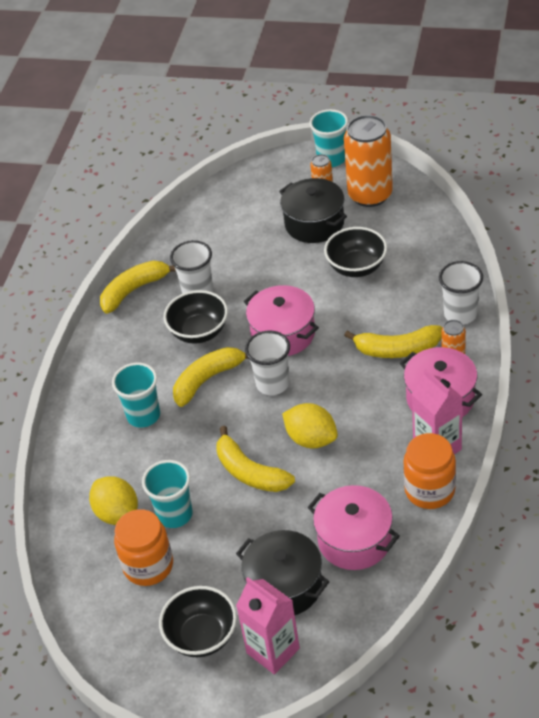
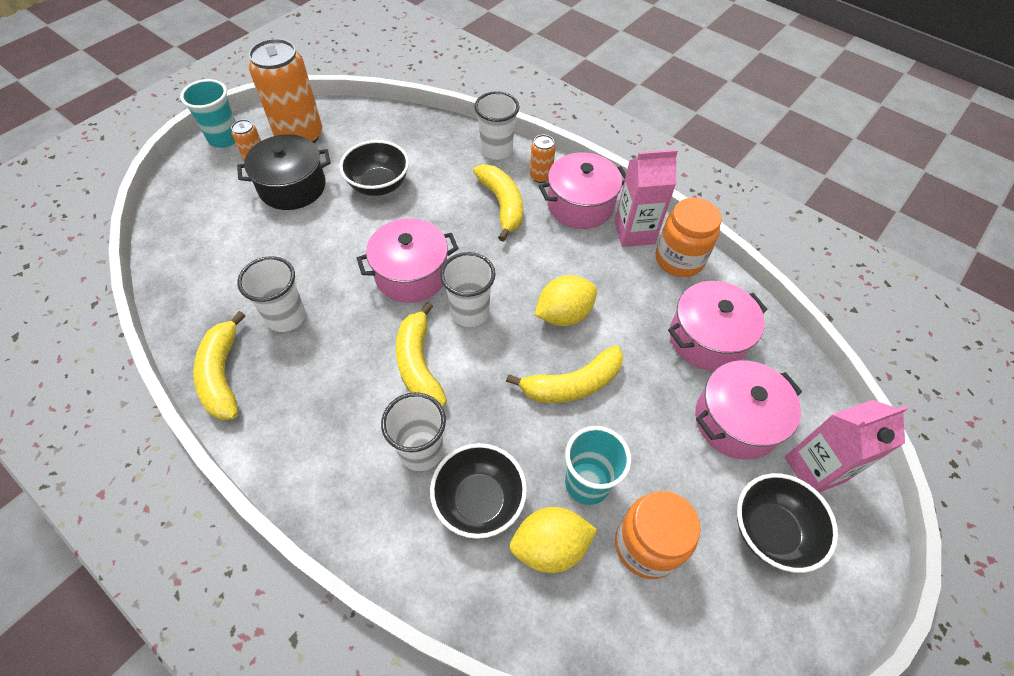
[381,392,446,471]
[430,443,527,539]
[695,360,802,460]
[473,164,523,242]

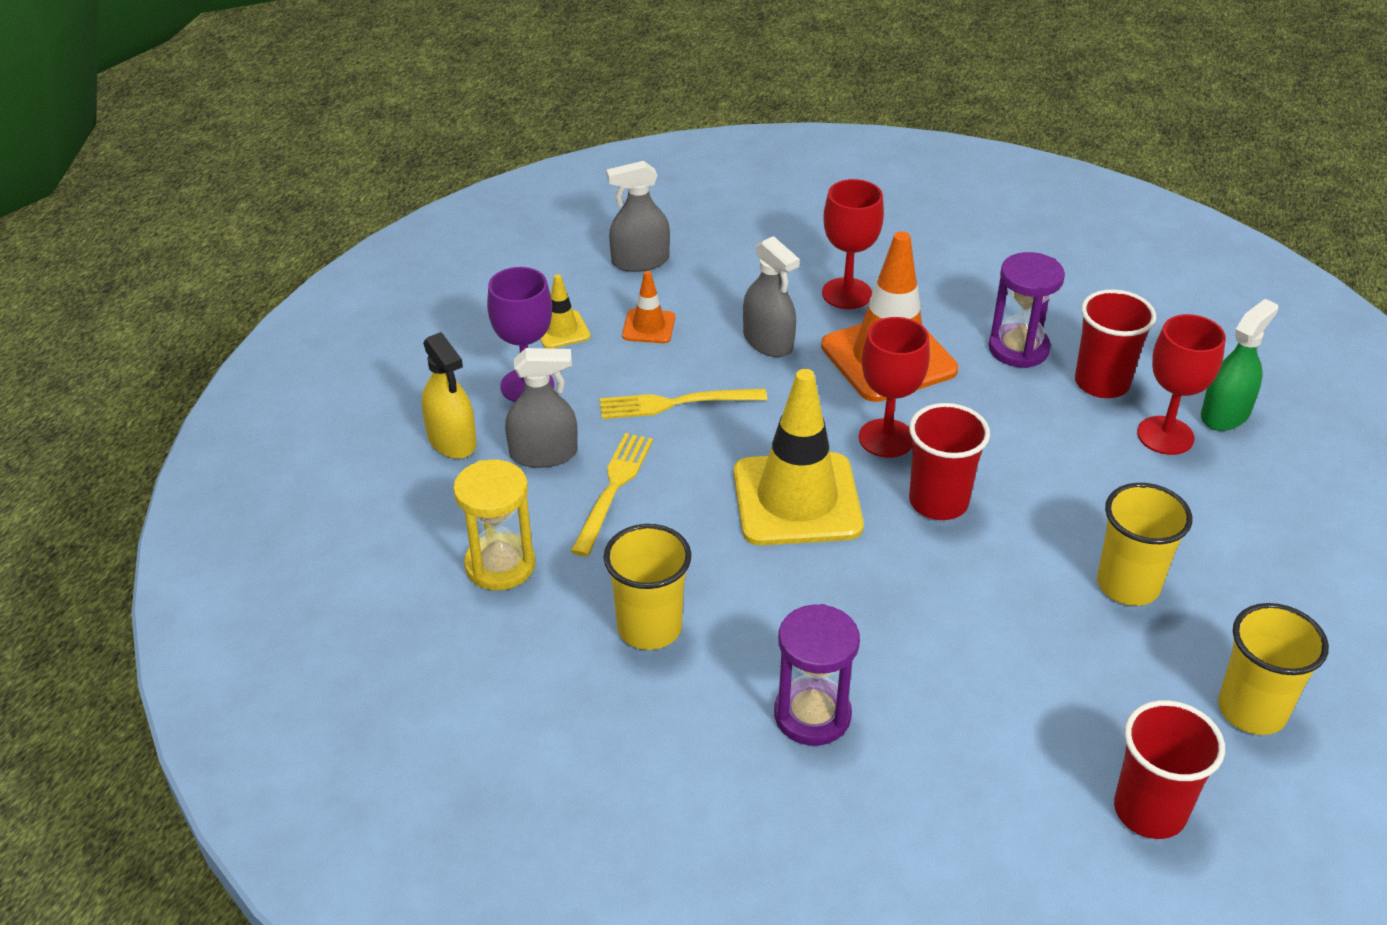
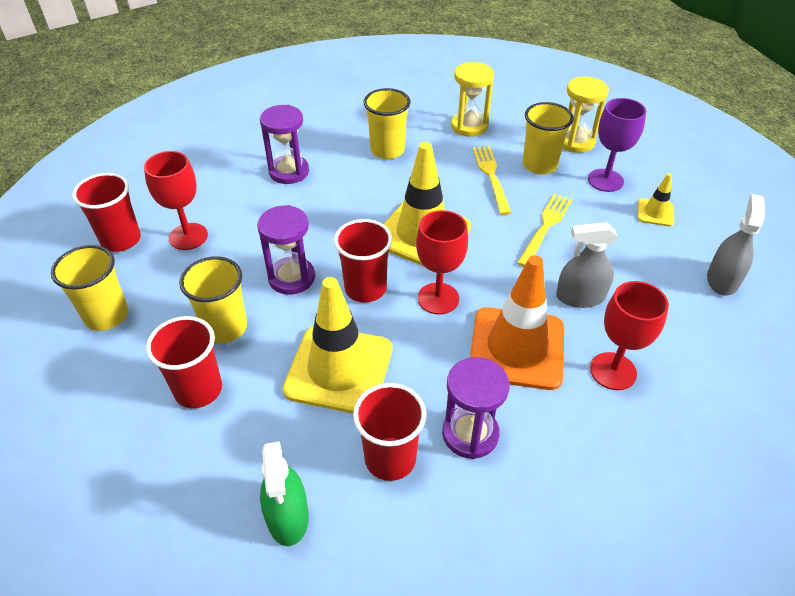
[563,77,609,153]
[522,102,574,174]
[473,146,512,215]
[622,271,675,343] (first image)
[144,151,208,250]
[146,316,222,408]
[257,205,315,295]
[283,277,392,414]

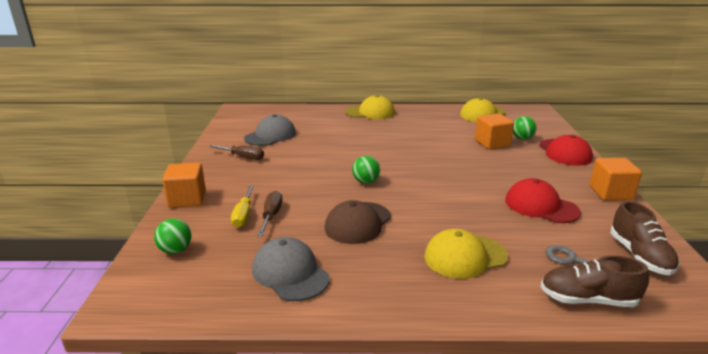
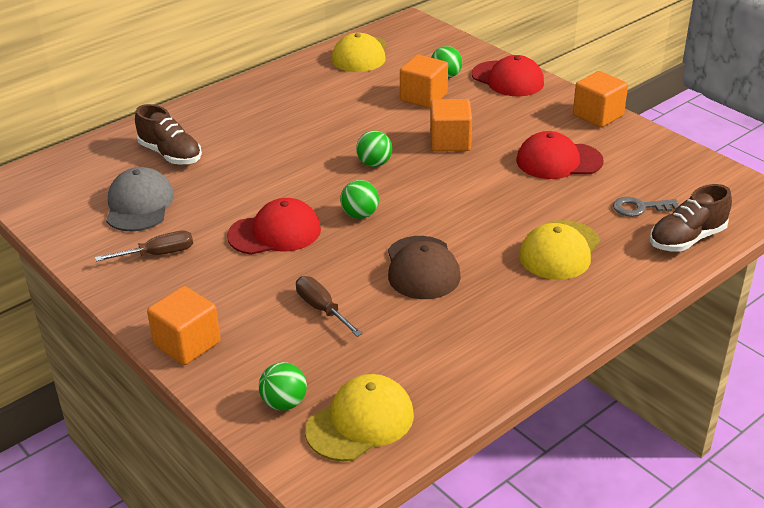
[231,185,254,228] (first image)
[252,237,330,301] (first image)
[305,374,414,462]
[135,104,202,165]
[227,198,321,255]
[356,130,392,167]
[430,99,472,151]

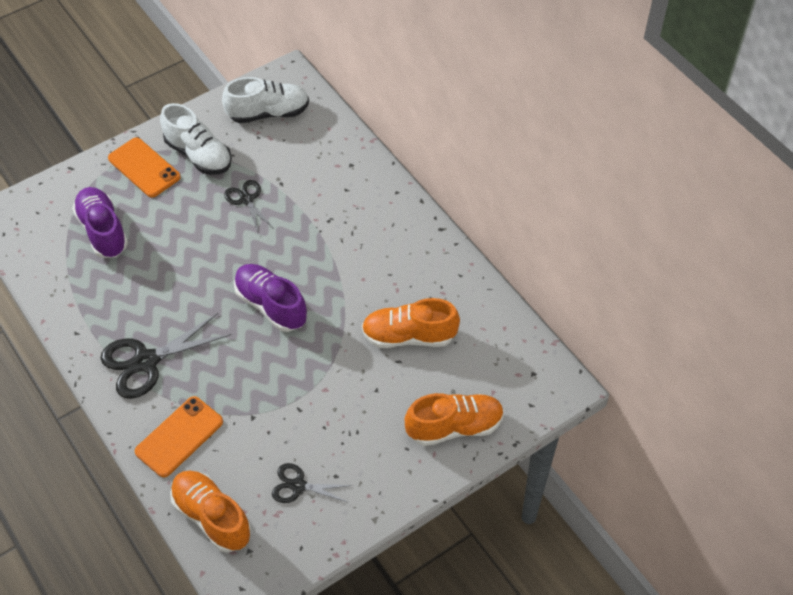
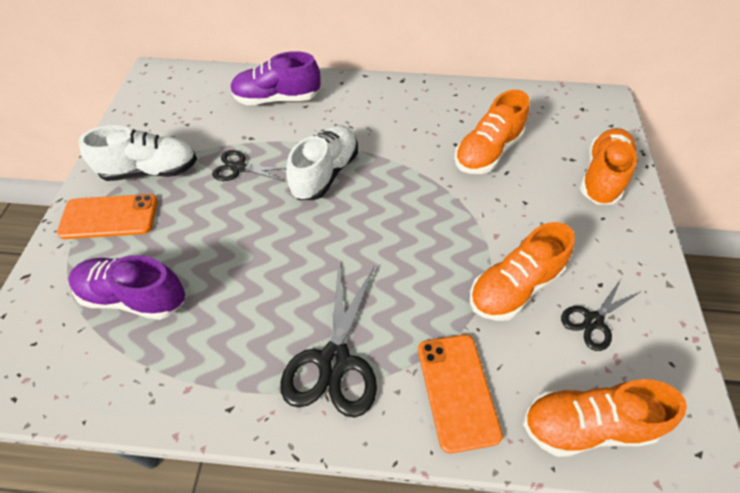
[286,125,358,200]
[230,51,320,105]
[470,222,575,321]

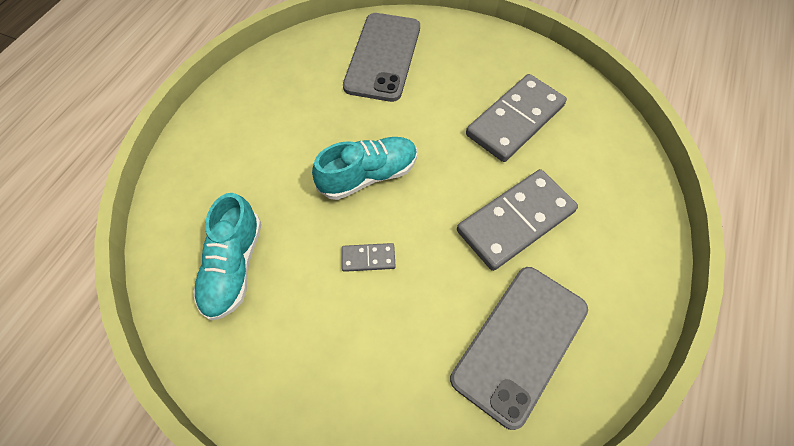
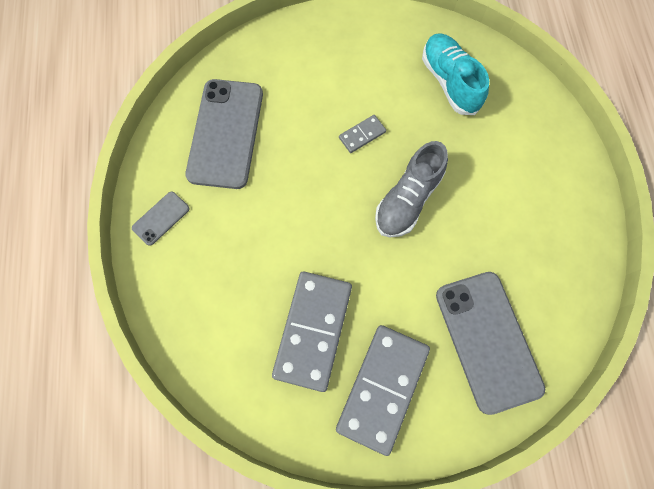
[375,141,448,237]
[336,325,430,456]
[132,192,190,246]

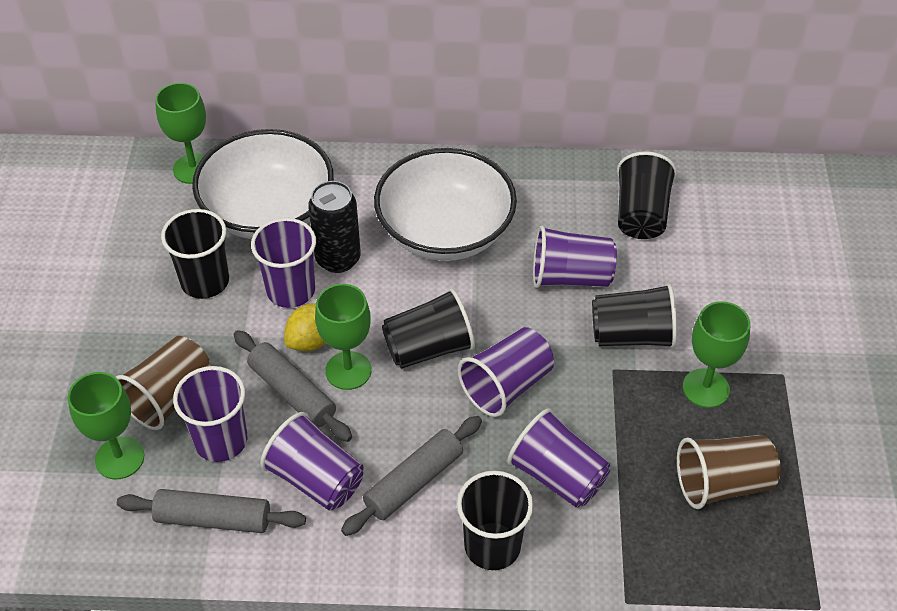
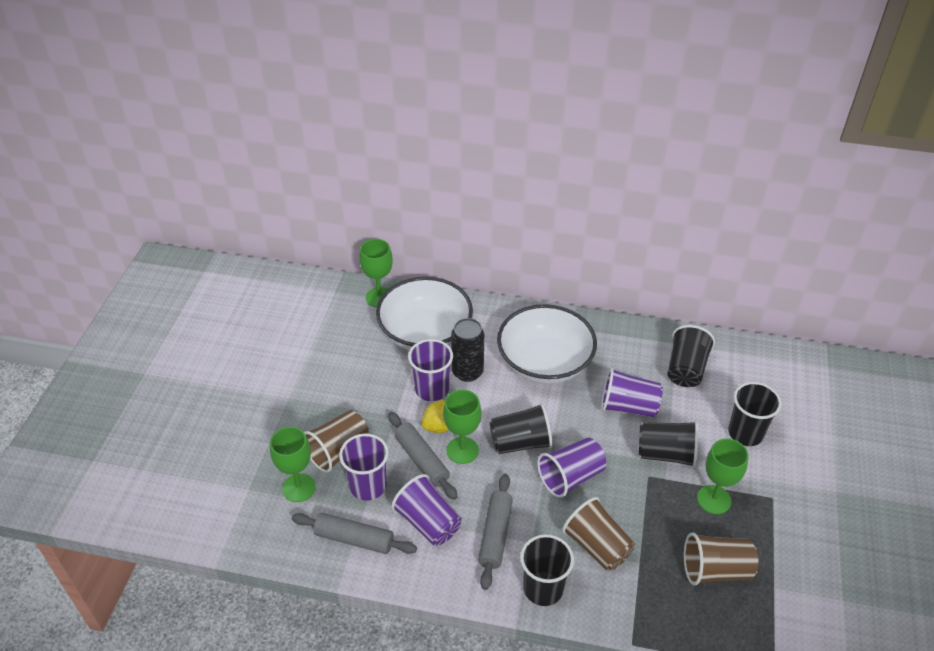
[728,382,782,446]
[478,474,513,590]
[562,497,635,571]

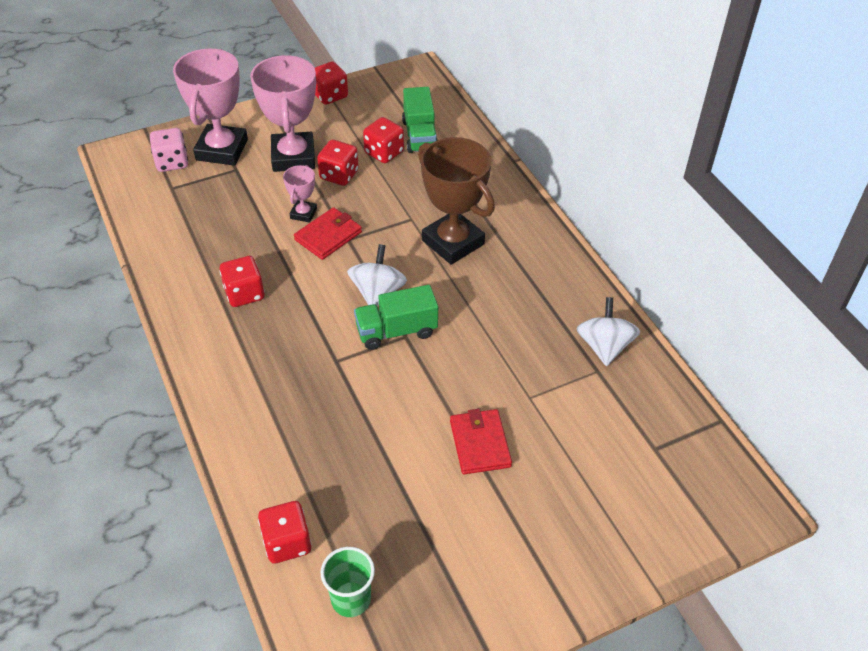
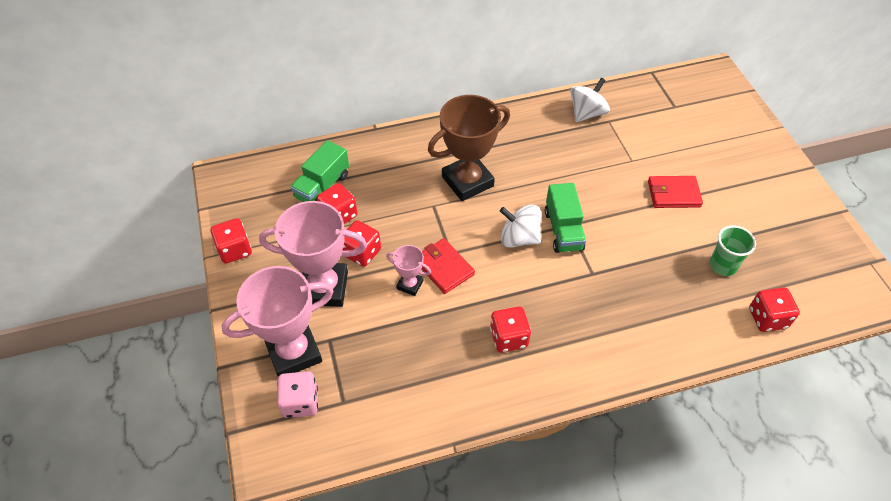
[222,266,334,377]
[710,225,756,276]
[290,140,349,202]
[570,78,610,122]

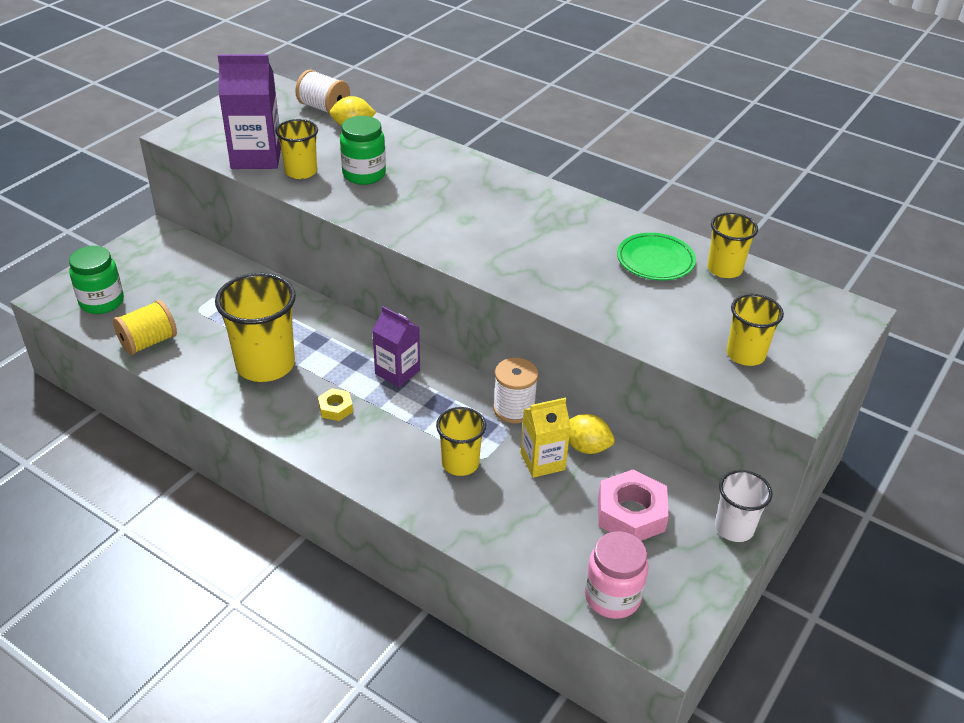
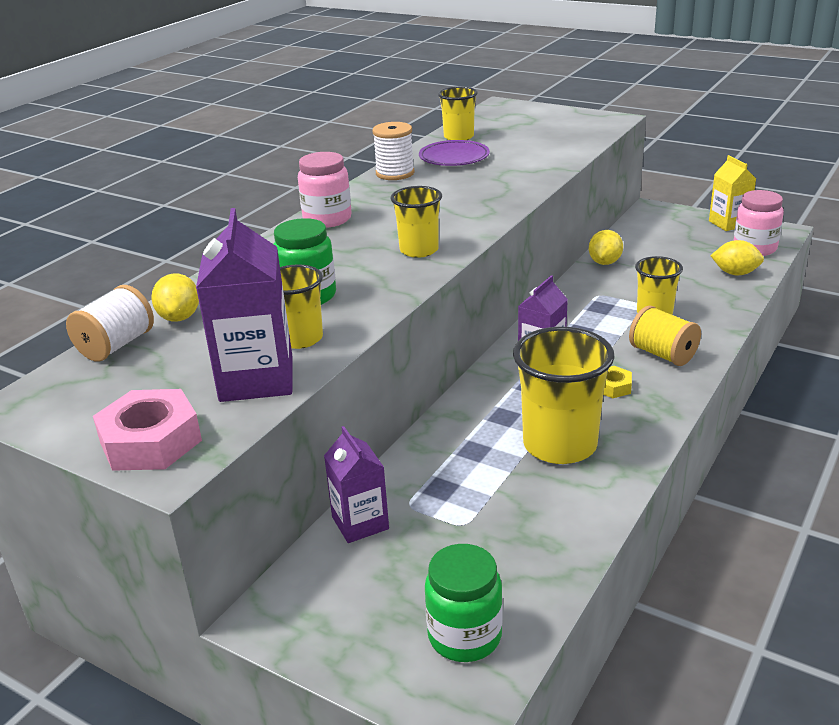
[629,305,701,366]
[372,122,415,180]
[709,155,756,231]
[93,389,202,471]
[419,140,490,166]
[715,470,772,542] (first image)
[391,186,442,258]
[298,152,352,228]
[324,426,389,543]
[710,240,764,275]

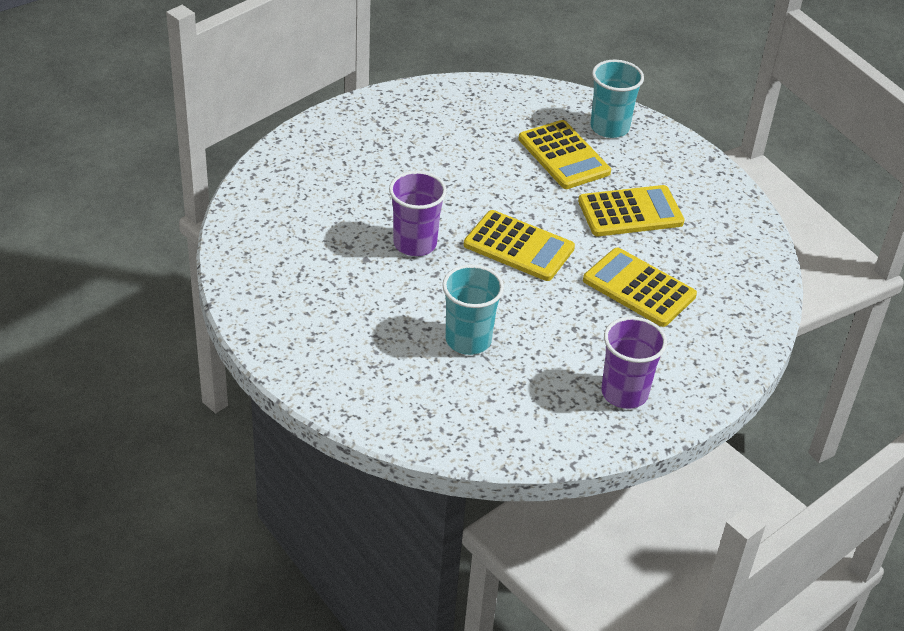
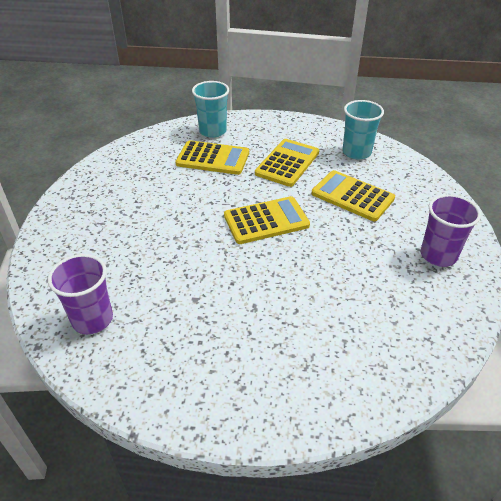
[48,254,113,334]
[343,100,384,159]
[312,170,395,221]

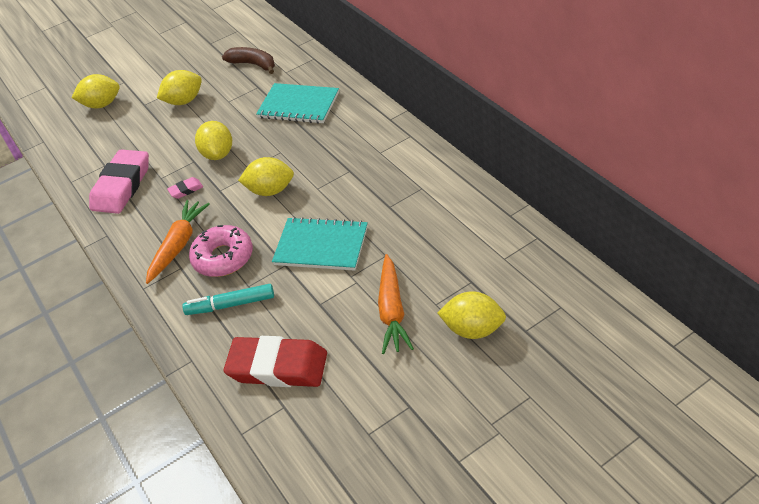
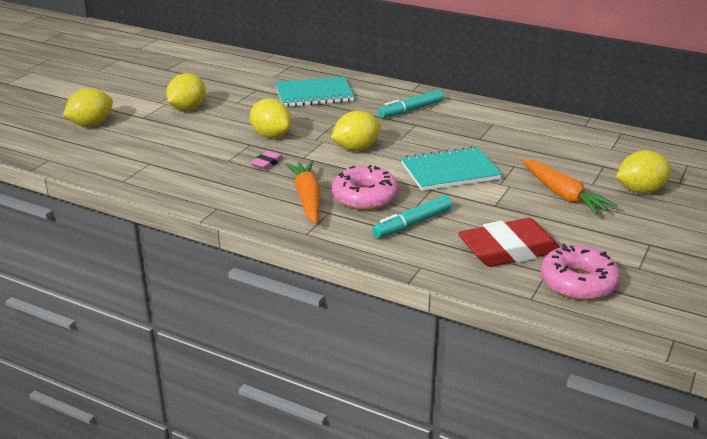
[89,149,149,214] (first image)
[222,47,275,74] (first image)
[378,89,444,118]
[541,244,621,300]

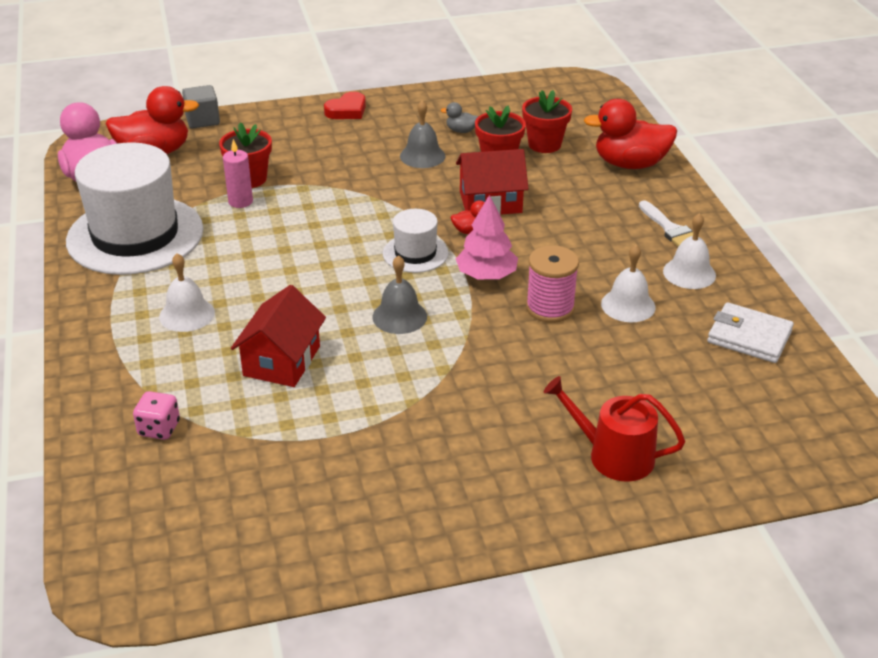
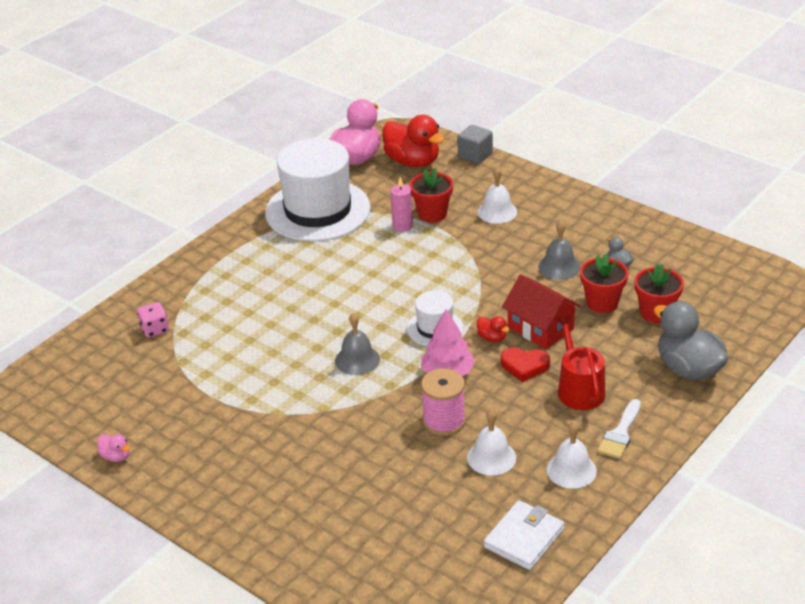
[477,166,517,224]
[231,285,326,387] (first image)
[501,347,550,382]
[556,315,606,410]
[653,301,728,380]
[484,500,564,570]
[98,434,130,462]

